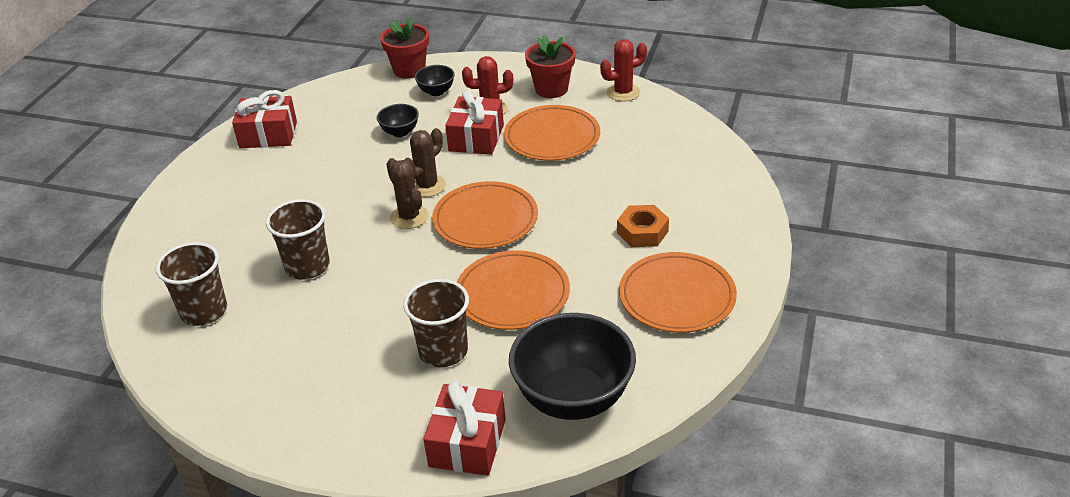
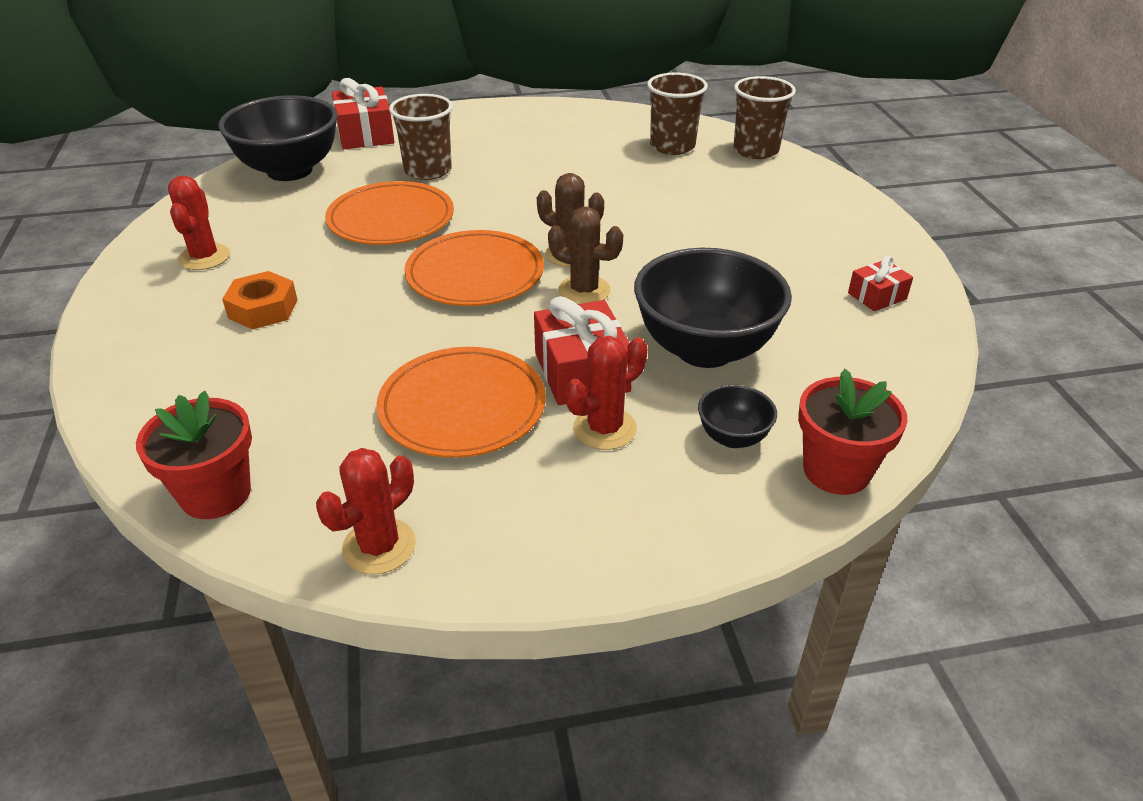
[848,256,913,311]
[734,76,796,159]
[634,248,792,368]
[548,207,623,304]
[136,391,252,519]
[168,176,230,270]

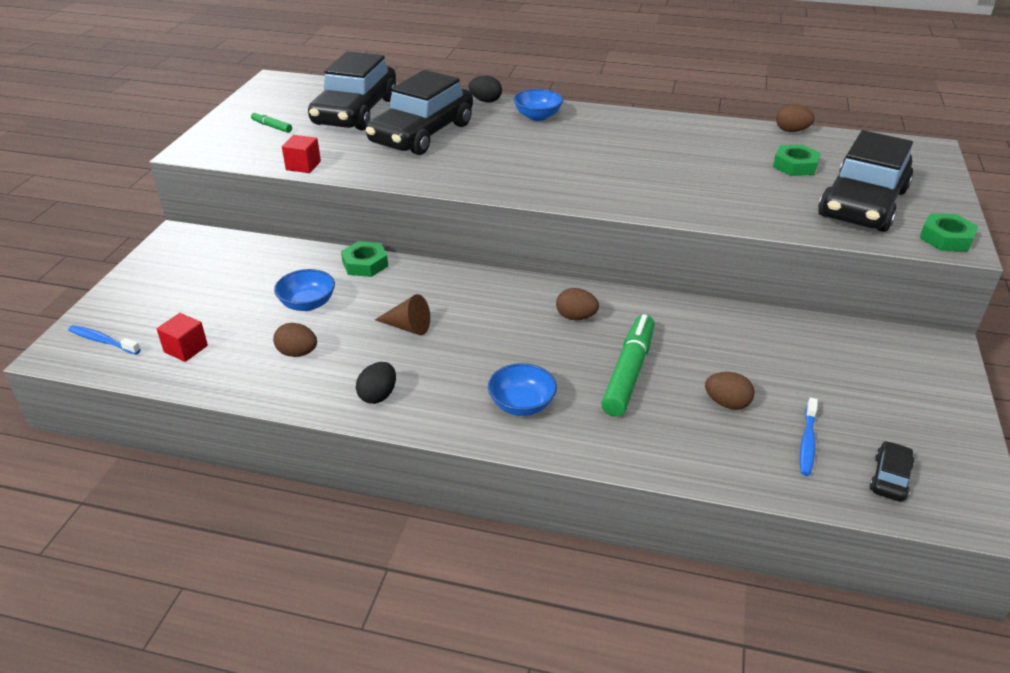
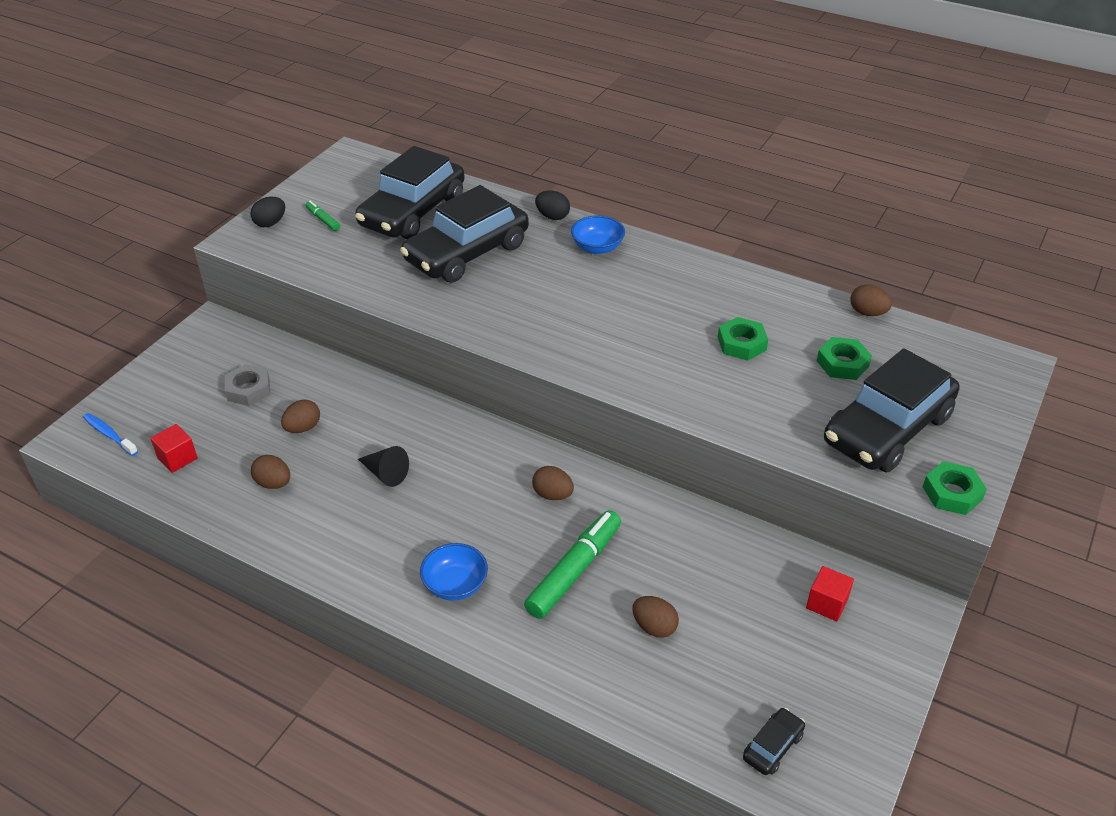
[281,400,320,433]
[806,566,854,621]
[718,317,768,361]
[250,197,285,227]
[358,446,409,487]
[800,398,818,476] (first image)
[225,364,270,406]

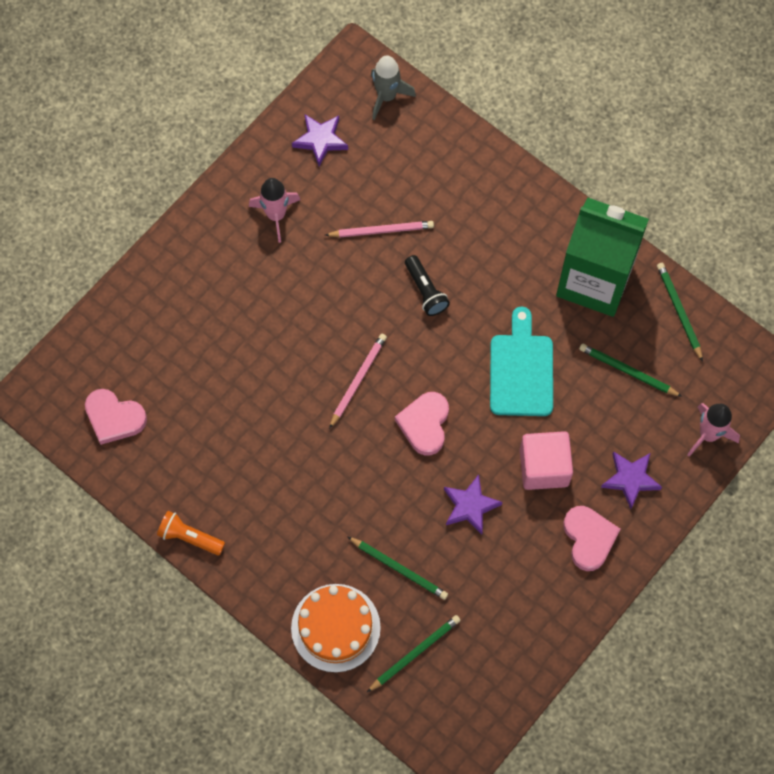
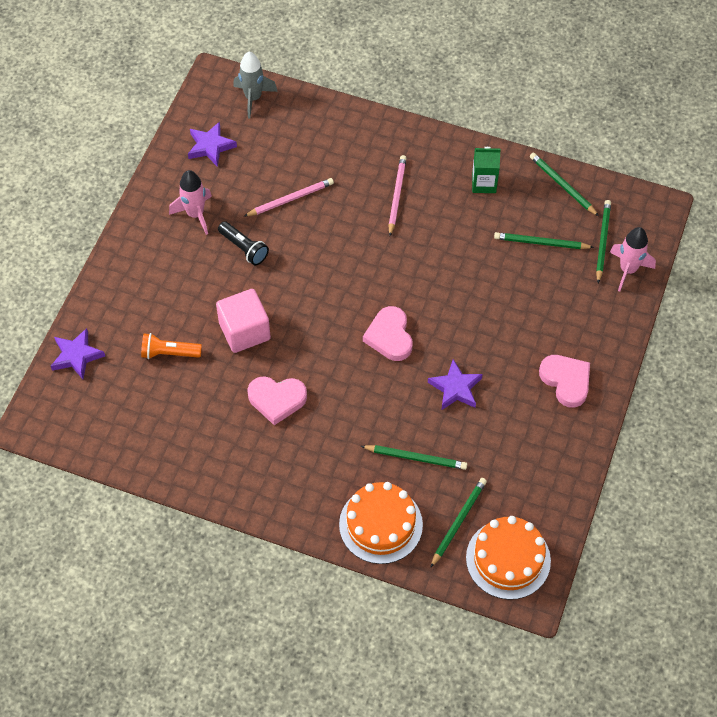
[247,376,307,425]
[141,333,202,359]
[388,155,407,236]
[218,221,269,265]
[490,307,553,416] (first image)
[216,289,271,353]
[472,147,501,193]
[51,328,105,379]
[466,516,551,600]
[596,200,611,283]

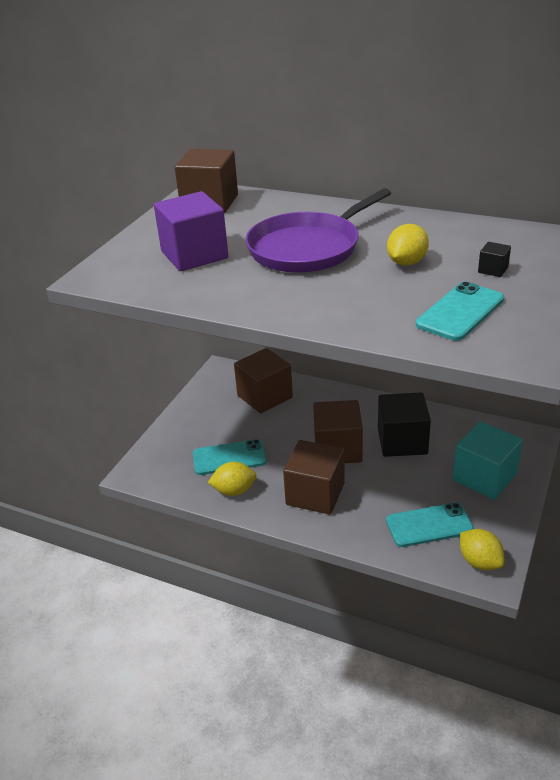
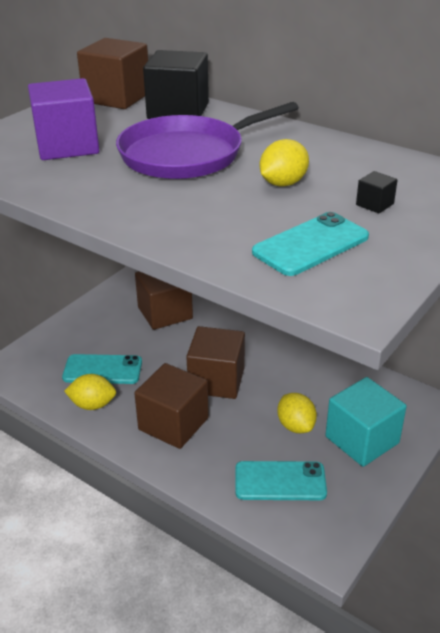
[143,50,209,119]
[277,393,317,433]

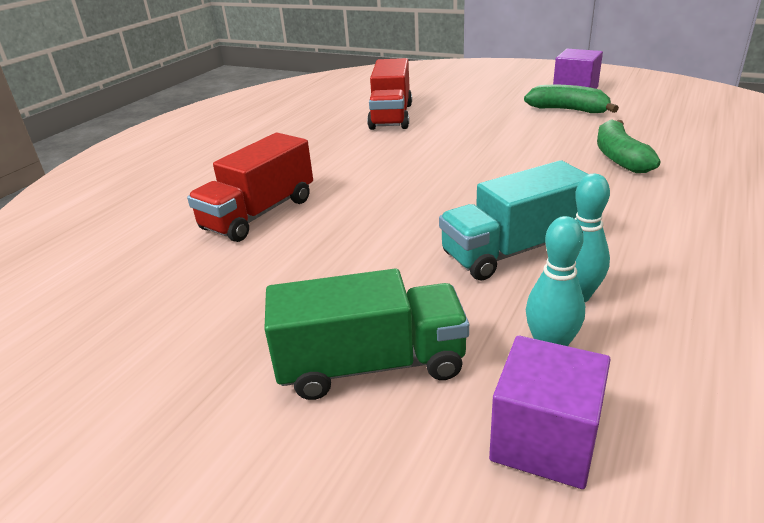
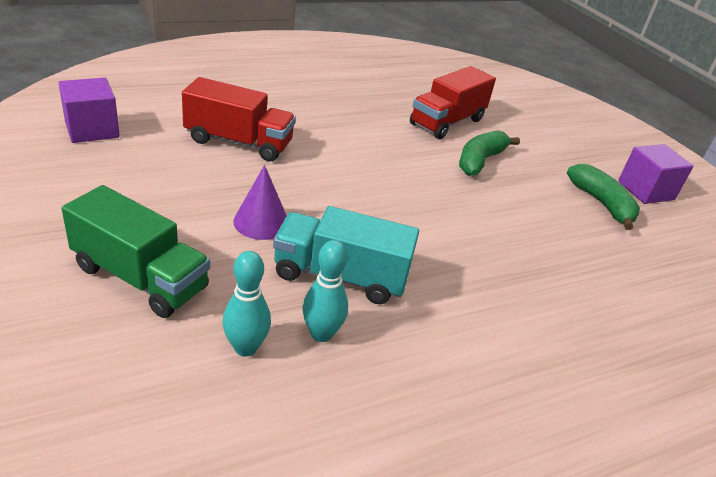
[182,77,296,162]
[58,78,120,143]
[459,130,520,176]
[233,165,287,240]

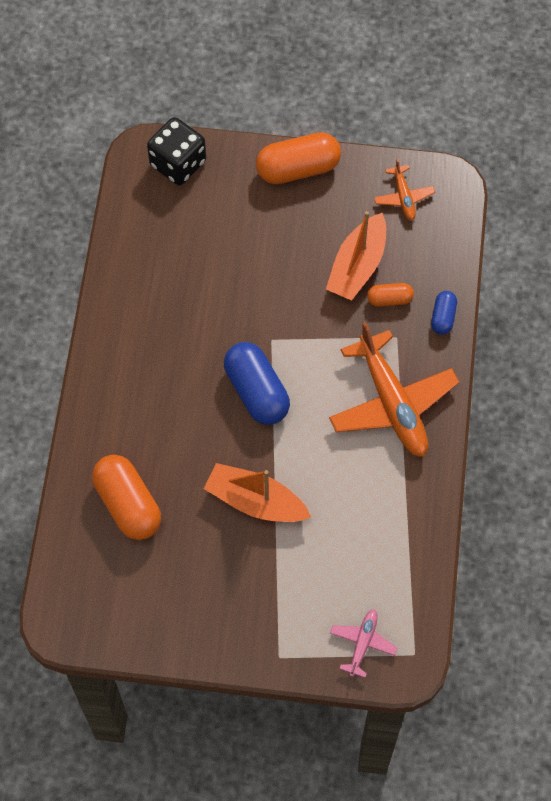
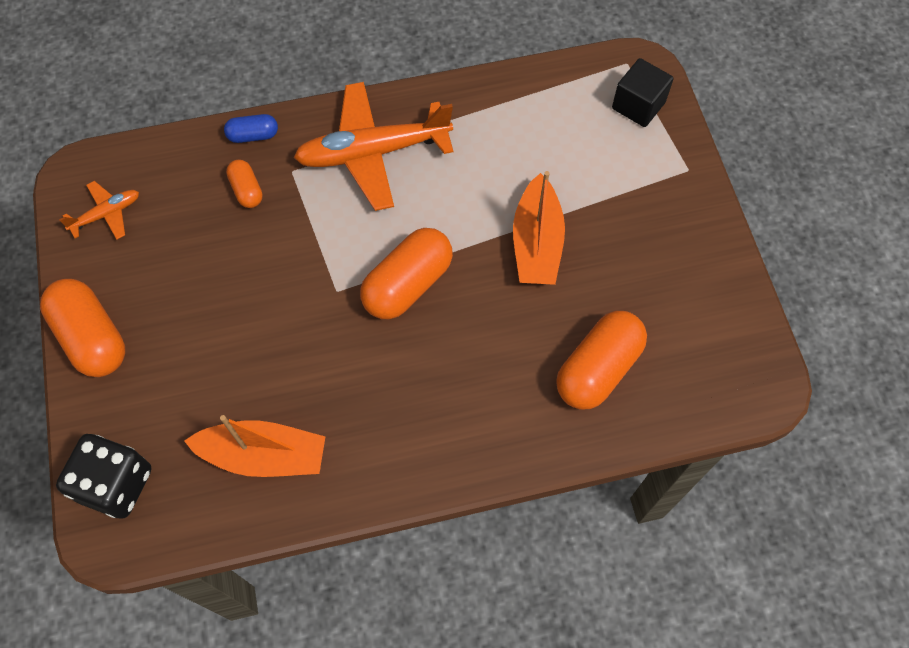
[360,228,453,319]
[184,415,326,477]
[294,82,453,211]
[612,58,674,127]

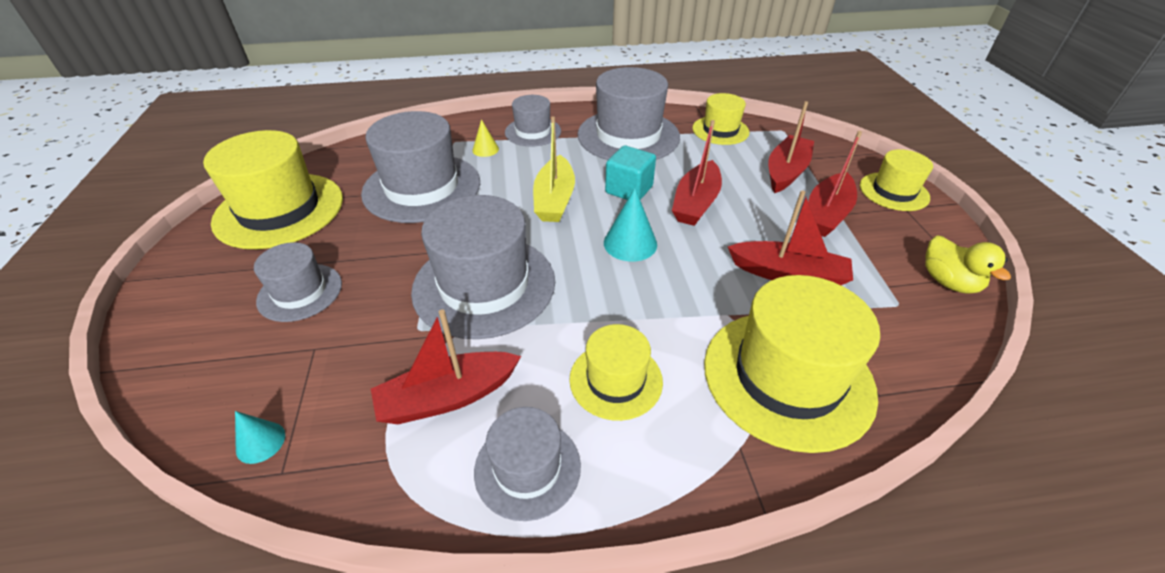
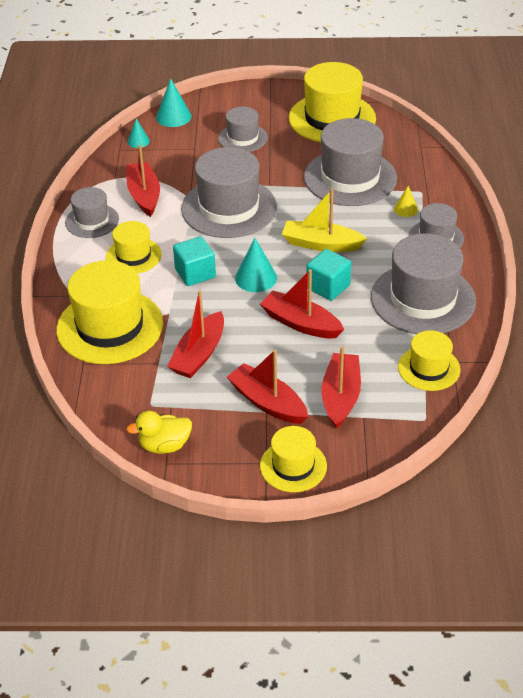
[322,346,361,429]
[156,78,192,127]
[173,236,216,286]

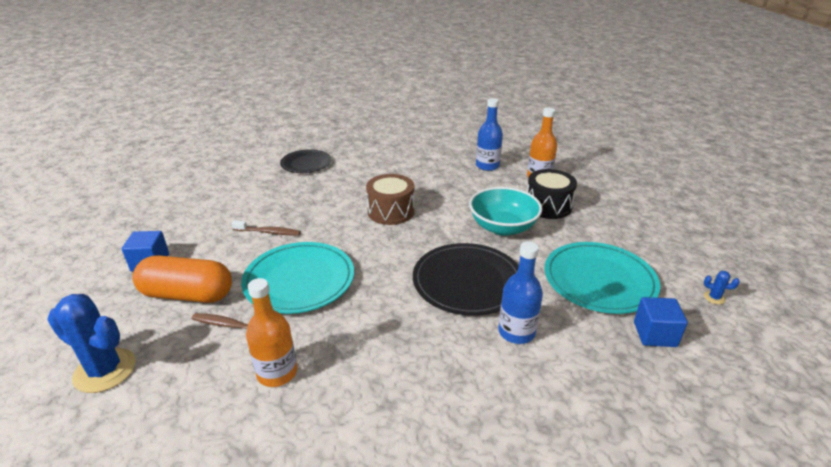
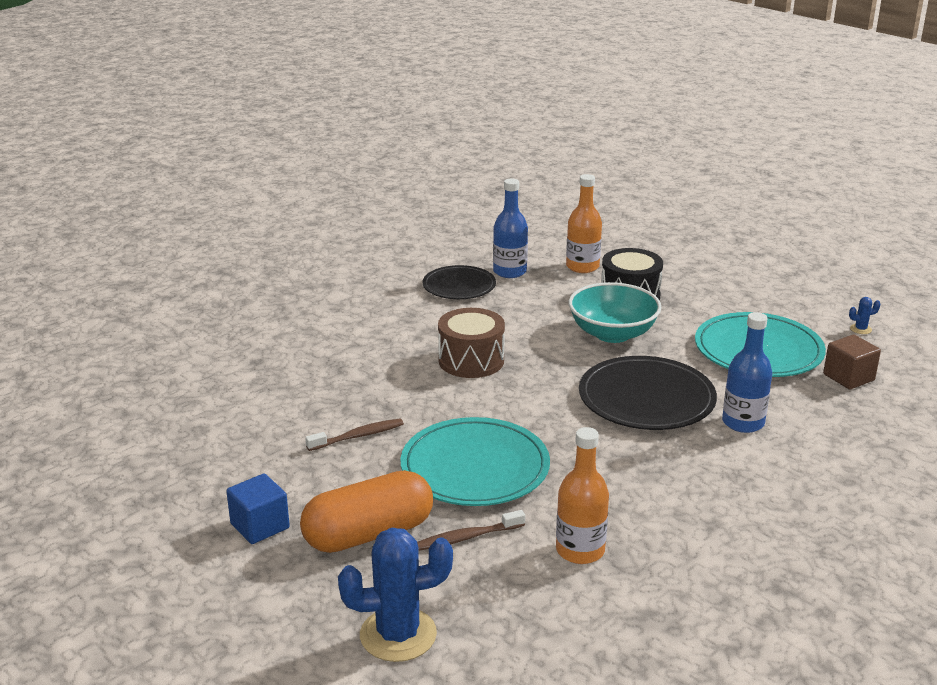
[422,265,496,299]
[823,335,881,389]

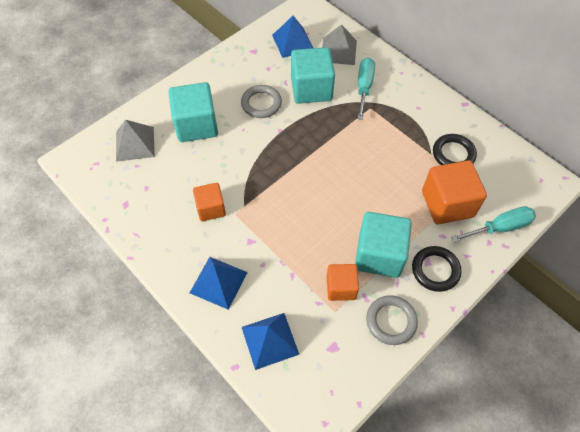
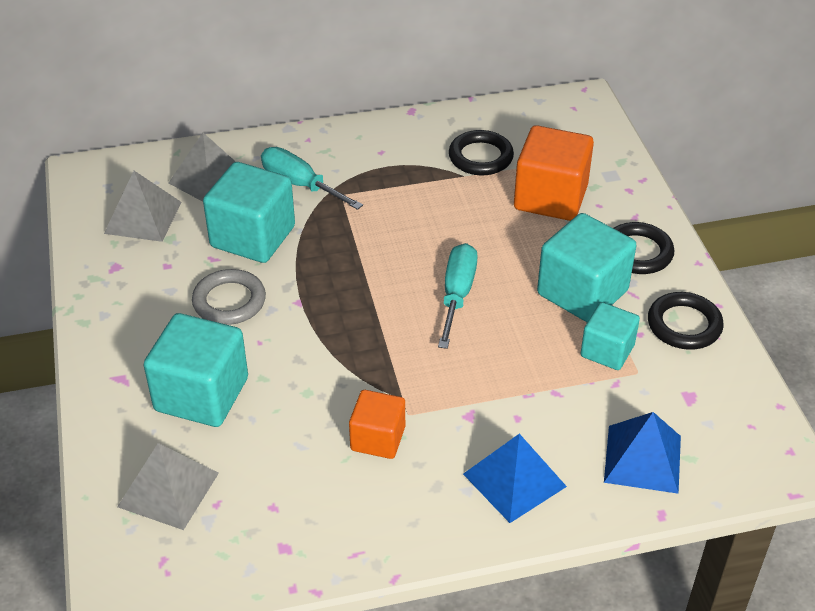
[104,171,182,242]
[580,302,640,370]
[648,292,724,350]
[438,243,478,349]

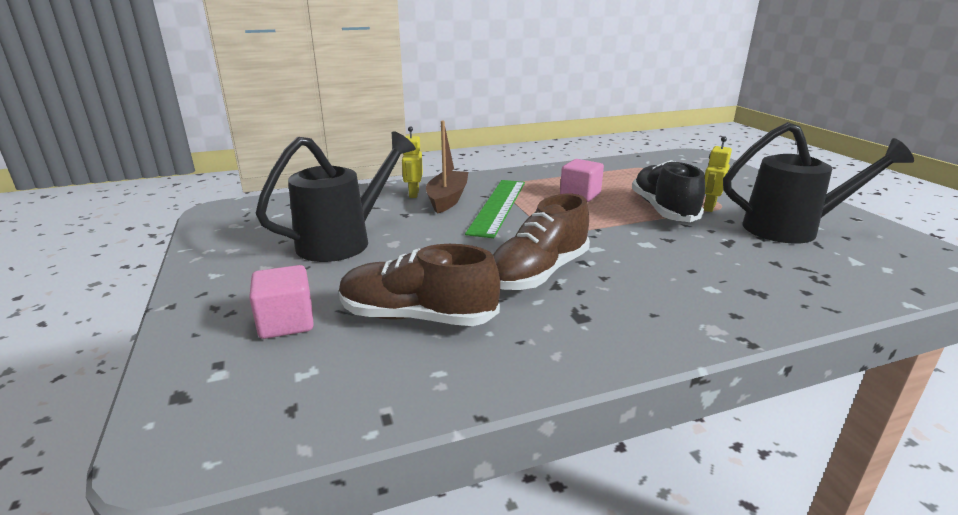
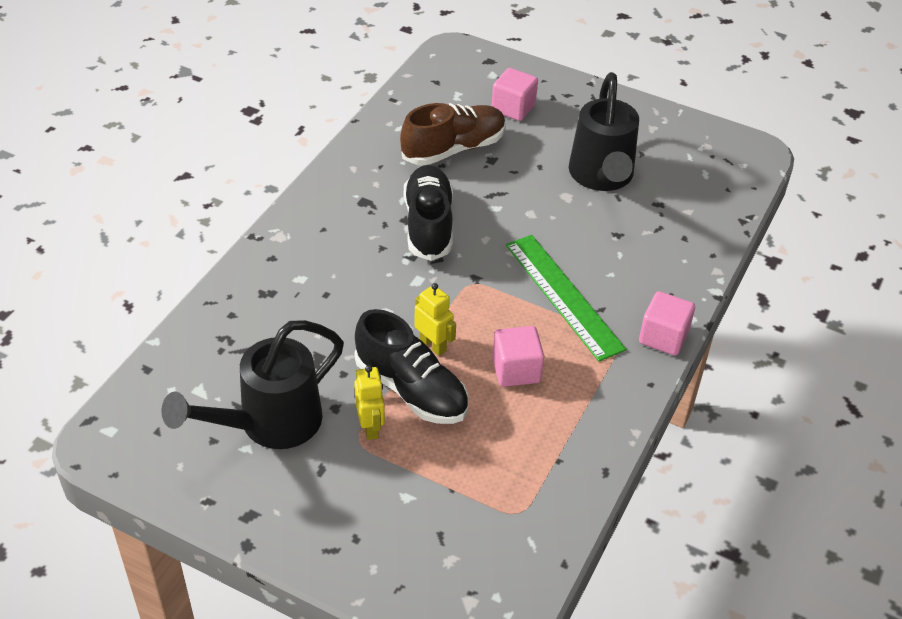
[414,283,456,356]
[426,121,468,214] (first image)
[404,165,453,261]
[639,291,695,356]

